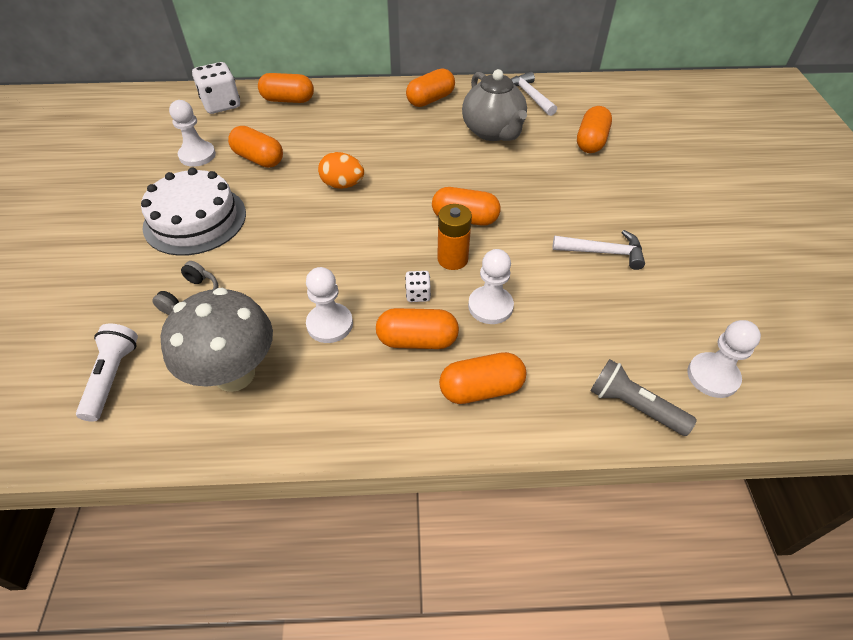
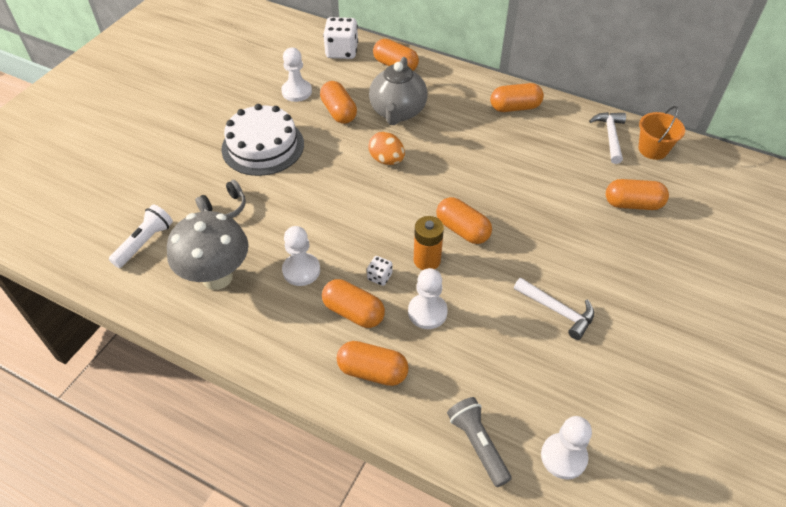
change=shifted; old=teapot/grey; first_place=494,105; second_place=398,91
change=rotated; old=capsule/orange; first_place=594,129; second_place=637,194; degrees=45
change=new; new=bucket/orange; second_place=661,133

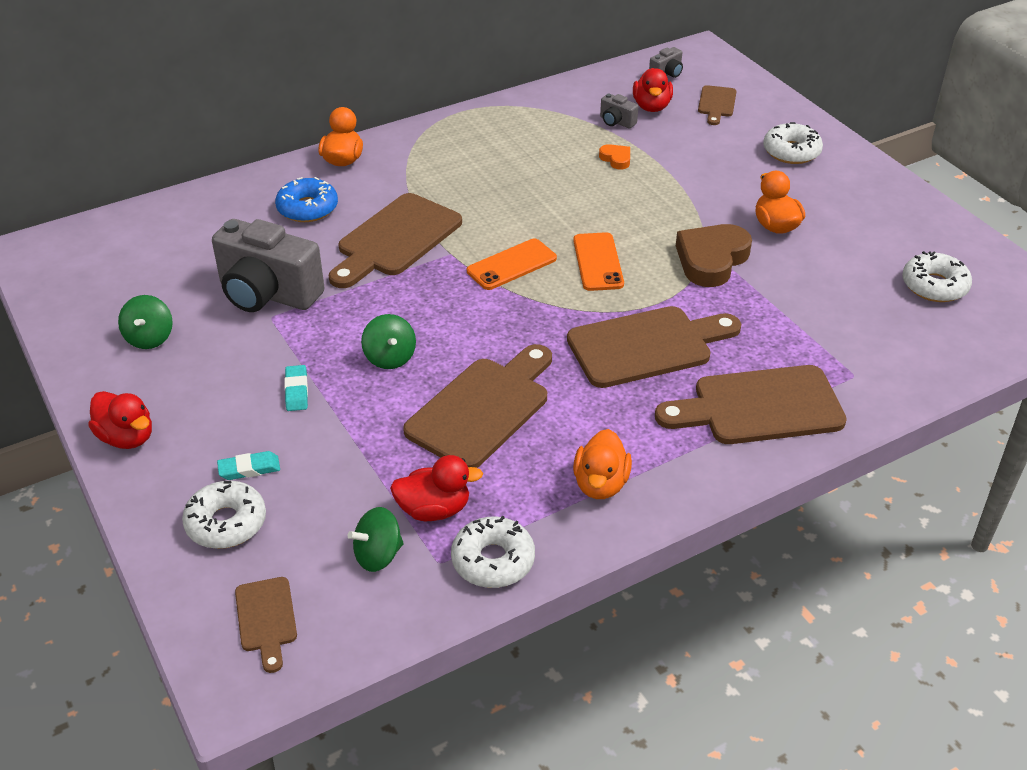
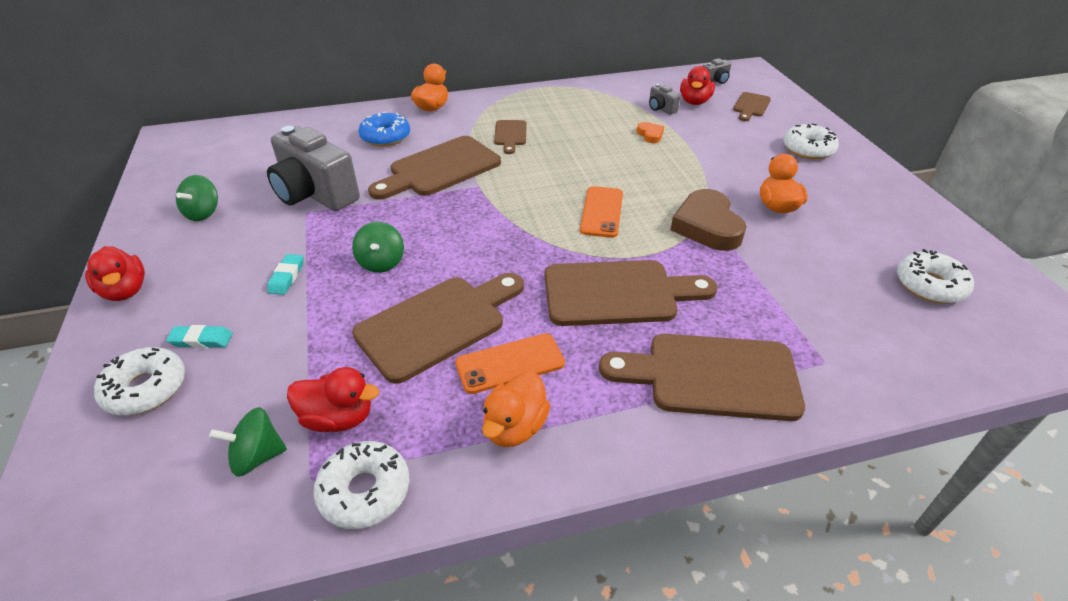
change=rotated; old=heart/brown; first_place=714,255; second_place=709,220; degrees=-60
change=shifted; old=phone/orange; first_place=512,264; second_place=510,363
change=shifted; old=cutting board/brown; first_place=266,625; second_place=510,137

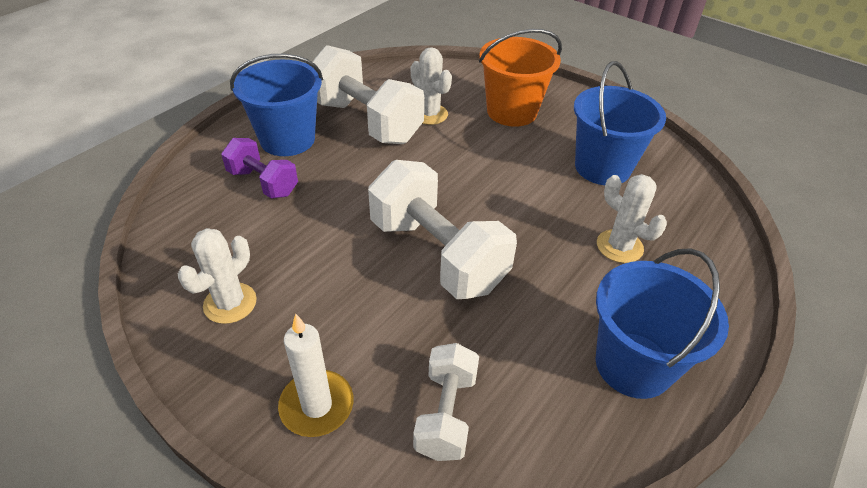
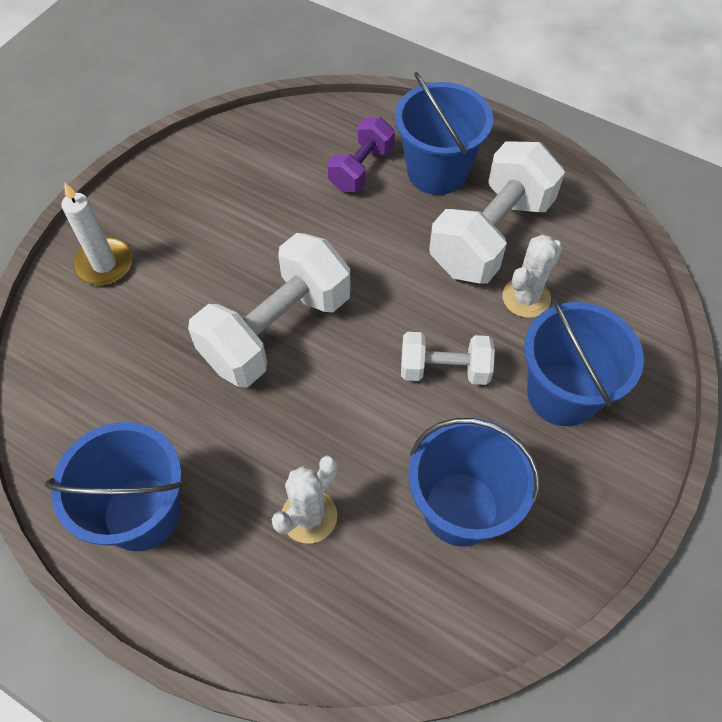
change=repainted; old=bucket/orange; new=bucket/blue; first_place=520,78; second_place=584,362
change=gone; old=cactus/white; first_place=217,276
change=shifted; old=dumbbell/white; first_place=446,402; second_place=448,358

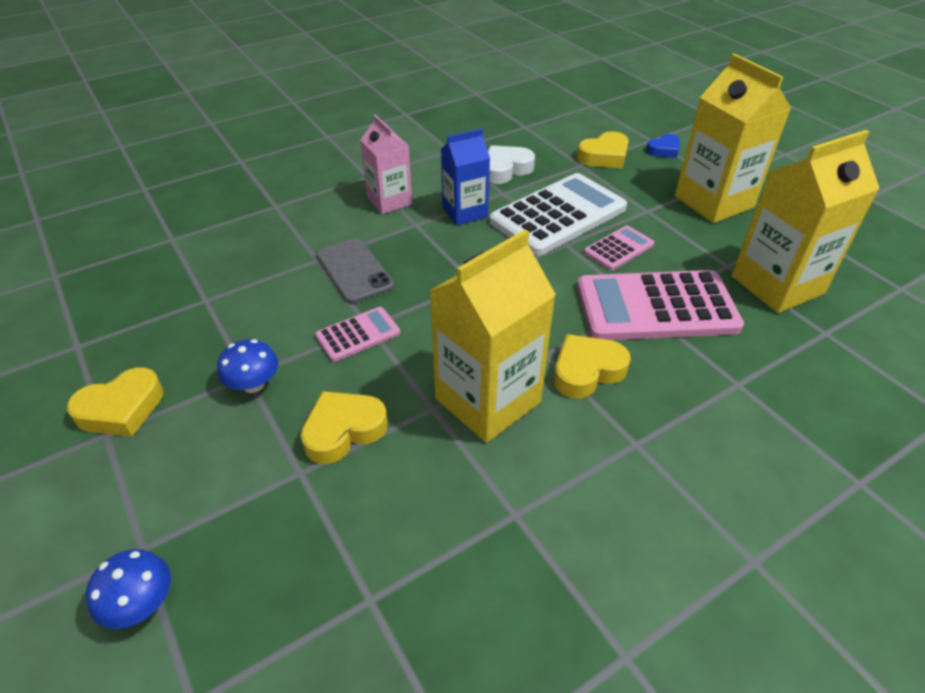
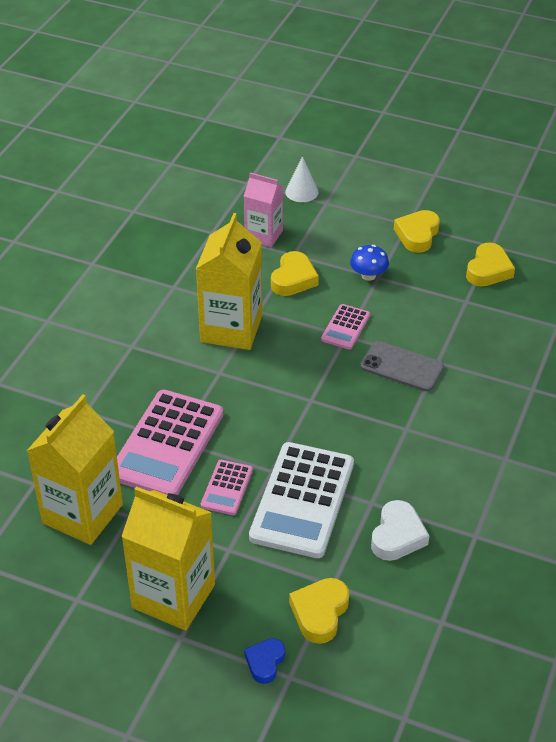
change=shifted; old=carton/pink; first_place=386,164; second_place=263,209
change=gone; old=carton/blue; first_place=465,177
change=rotated; old=calculator/pink; first_place=660,305; second_place=170,442; degrees=150
change=shifted; old=heart/yellow; first_place=592,366; second_place=490,264
change=swapped; old=mushroom/blue; new=cone/white; first_place=128,589; second_place=301,179

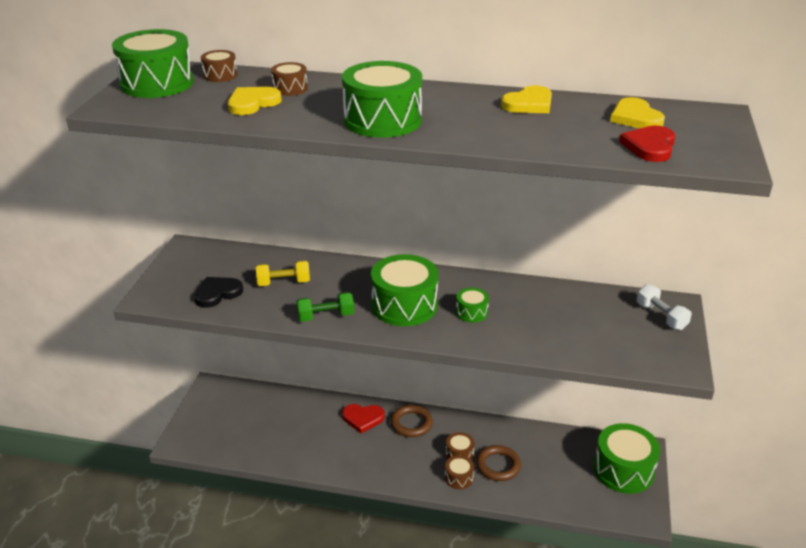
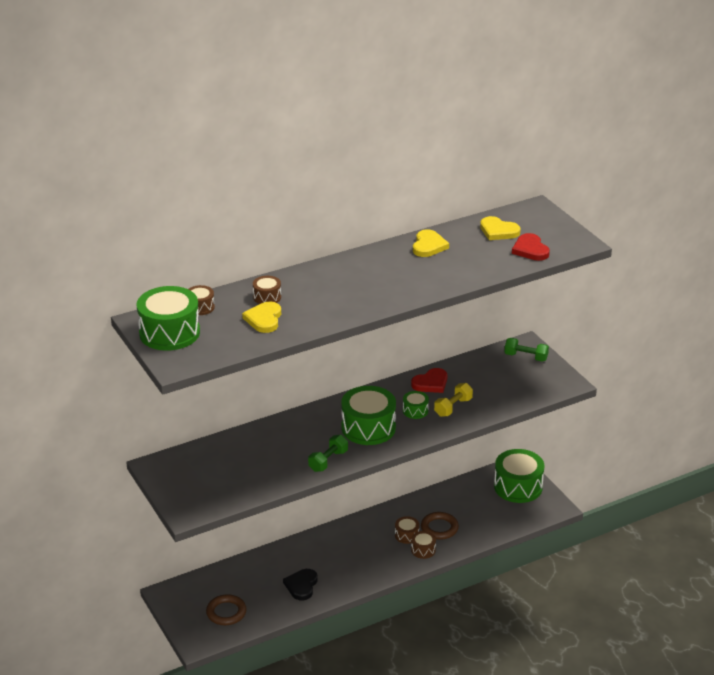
change=gone; old=drum/green; first_place=382,99
change=shifted; old=dumbbell/yellow; first_place=283,273; second_place=453,400
change=shifted; old=heart/black; first_place=218,292; second_place=300,584
change=repainted; old=dumbbell/white; new=dumbbell/green; first_place=664,307; second_place=526,350
change=shifted; old=heart/red; first_place=363,418; second_place=429,380
change=shifted; old=ring/brown; first_place=412,421; second_place=226,609

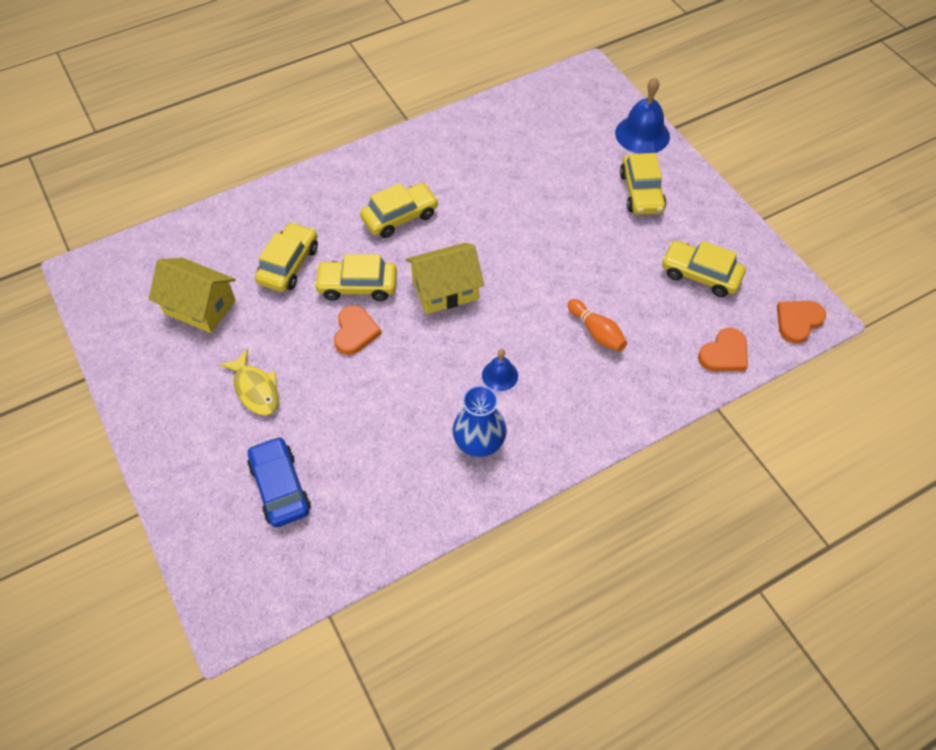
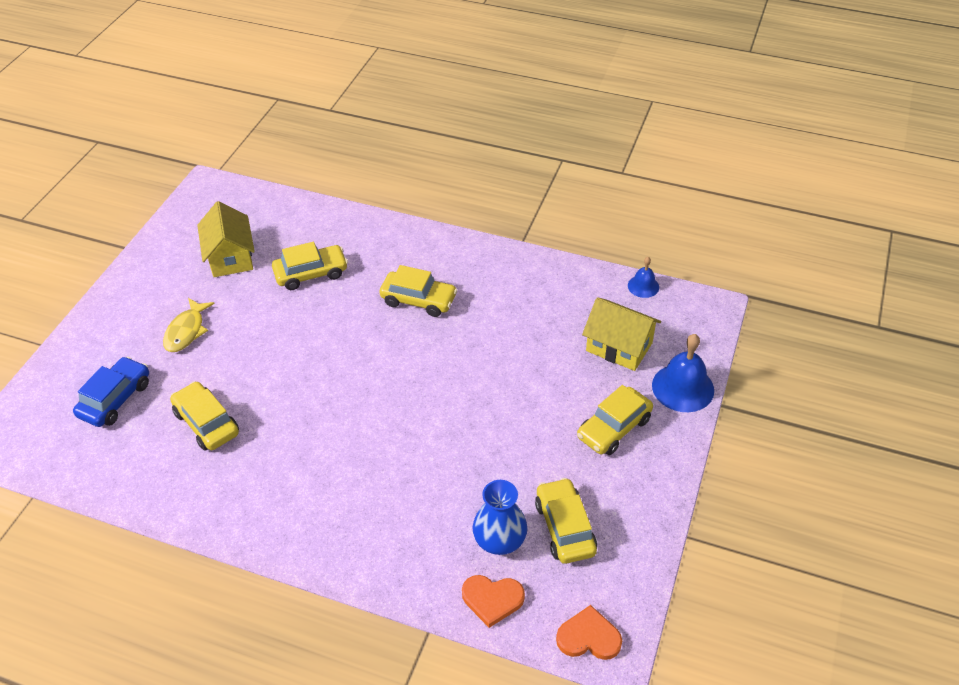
change=shifted; old=house/yellow; first_place=445,278; second_place=621,334
change=shifted; old=car/yellow; first_place=355,277; second_place=204,416
change=gone; old=bowling pin/orange; first_place=597,325
change=gone; old=heart/orange; first_place=358,330
change=shifted; old=bell/blue; first_place=500,370; second_place=643,277
change=shifted; old=vase/blue; first_place=480,421; second_place=500,517

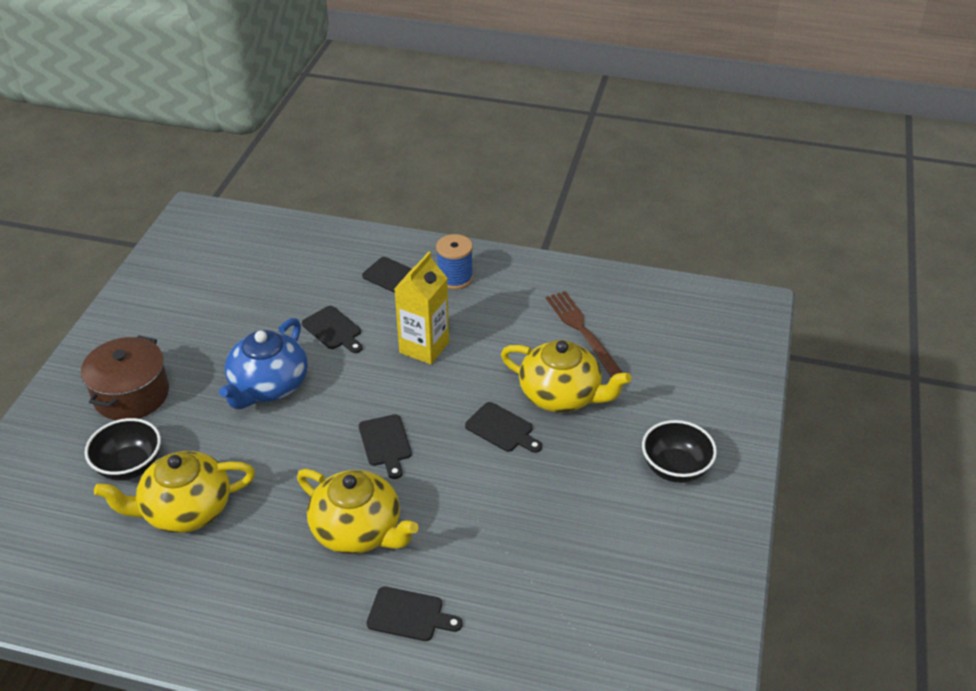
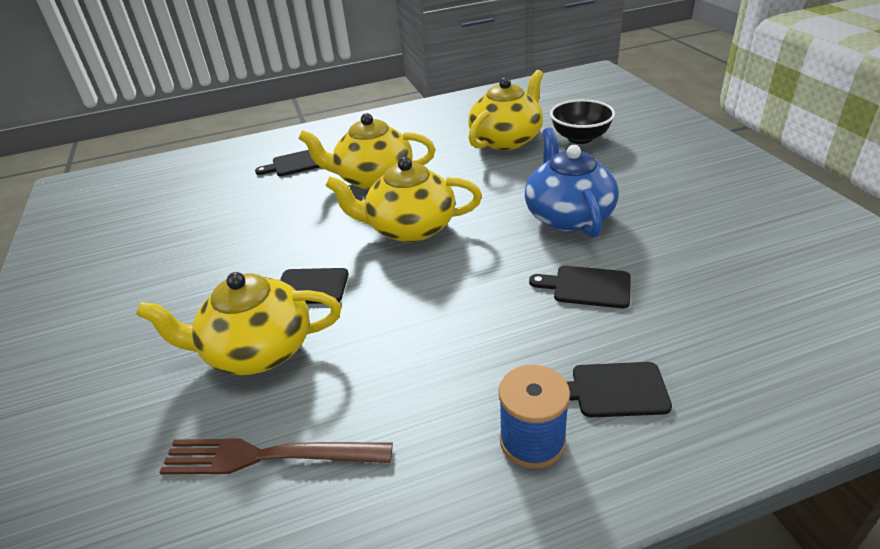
change=gone; old=carton/yellow; first_place=421,308
change=rotated; old=fork/brown; first_place=584,334; second_place=276,456; degrees=150
change=gone; old=pot/brown; first_place=125,377
change=swapped; old=cutting board/black; new=teapot/yellow; first_place=385,446; second_place=403,199
change=gone; old=bowl/black; first_place=679,451

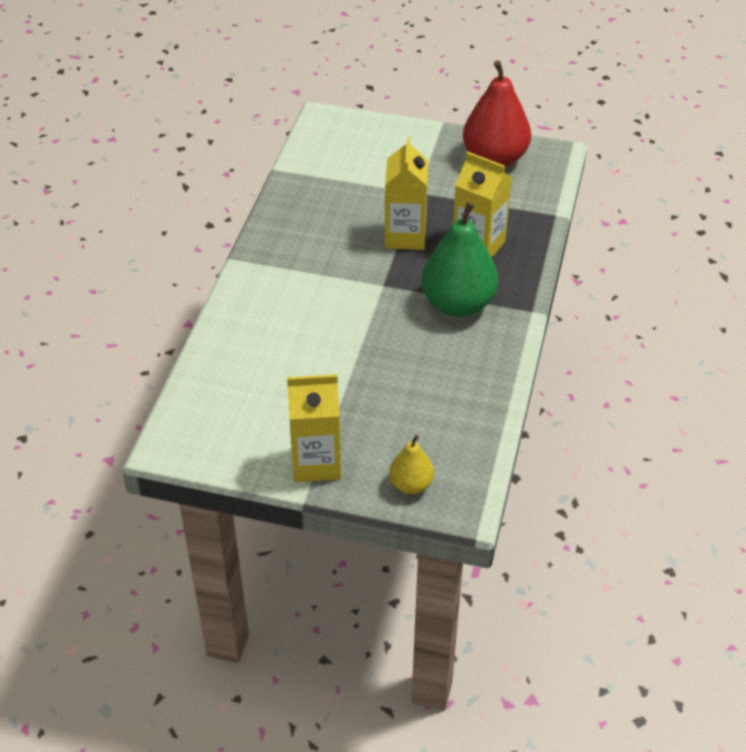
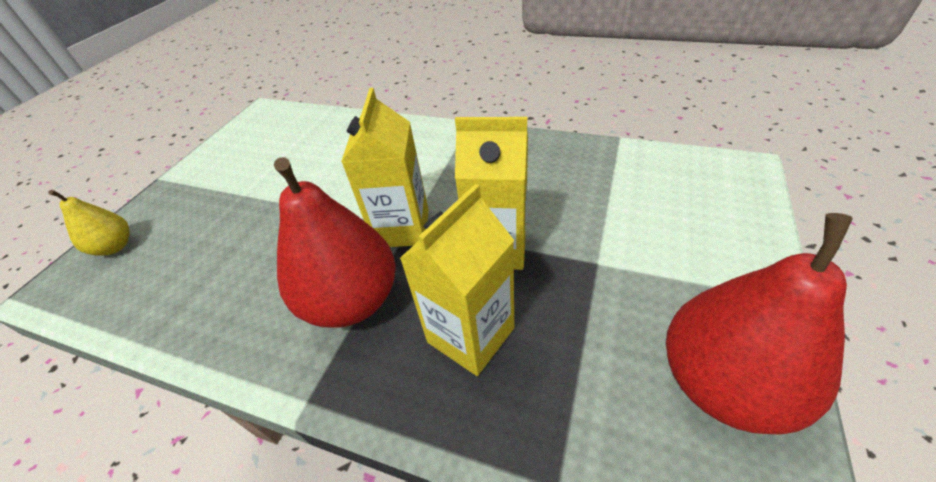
change=repainted; old=pear/green; new=pear/red; first_place=459,259; second_place=335,242
change=shifted; old=carton/yellow; first_place=314,428; second_place=385,167

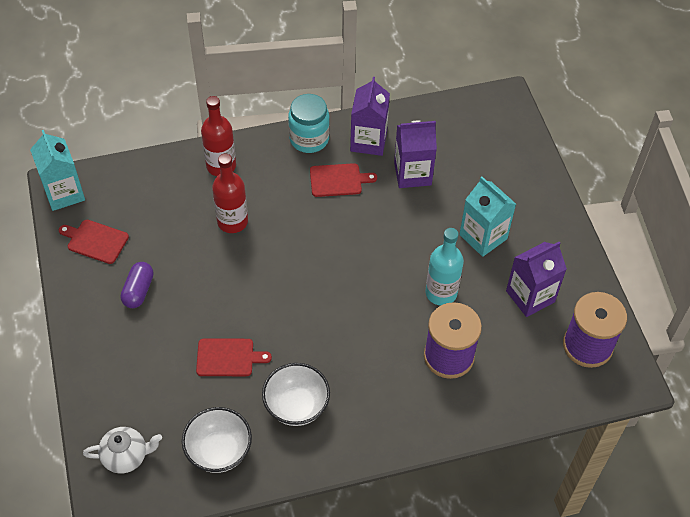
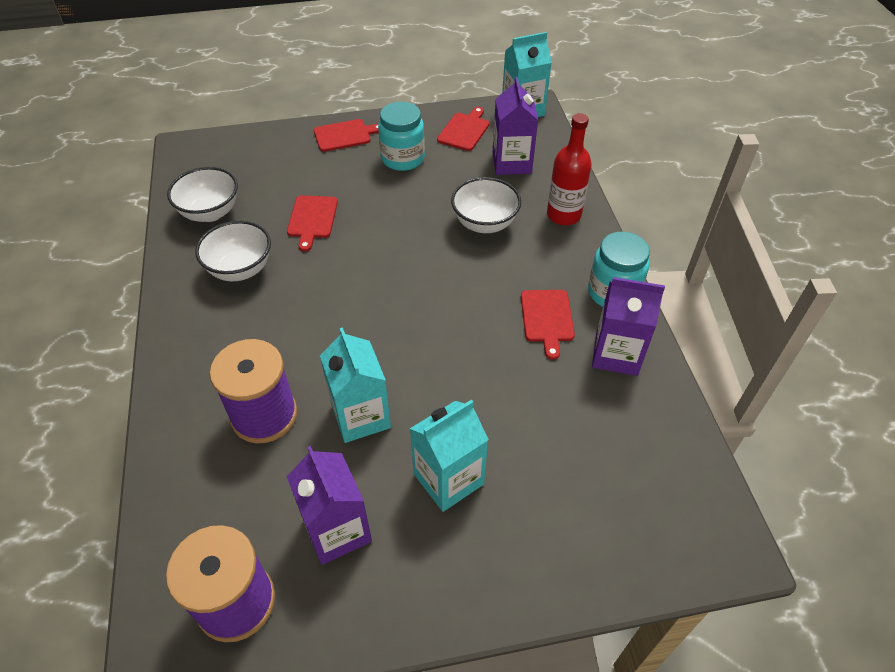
change=shifted; old=carton/purple; first_place=415,154; second_place=515,126
change=swapped; old=bottle/red; new=bowl/white; first_place=230,193; second_place=486,205
change=swapped; old=bottle/turquoise; new=carton/turquoise; first_place=444,267; second_place=355,385
change=swapped; old=capsule/purple; new=jar/turquoise; first_place=137,285; second_place=401,136
change=gone; old=teapot/white; first_place=122,450
change=new; new=cutting board/red; second_place=346,135

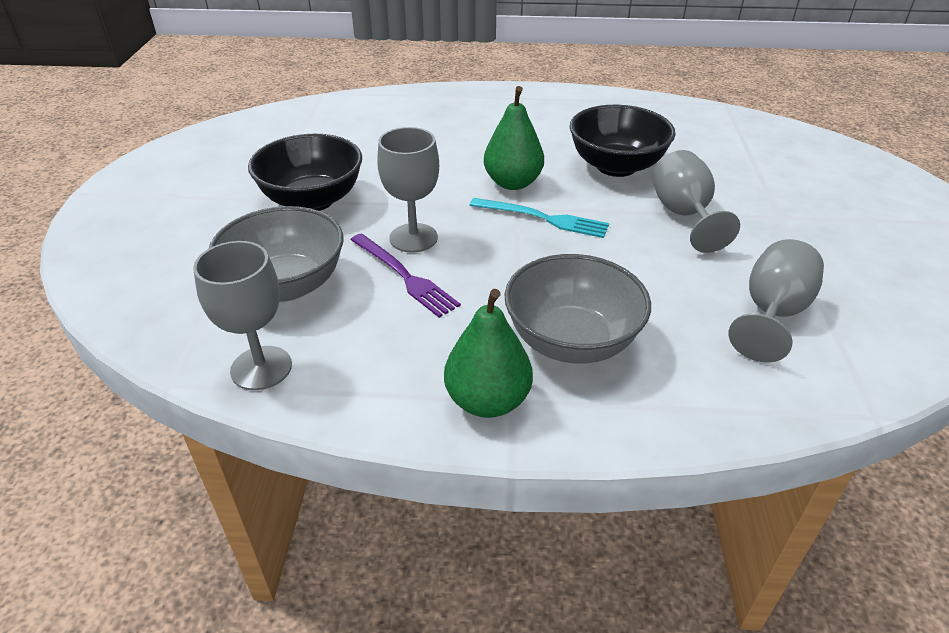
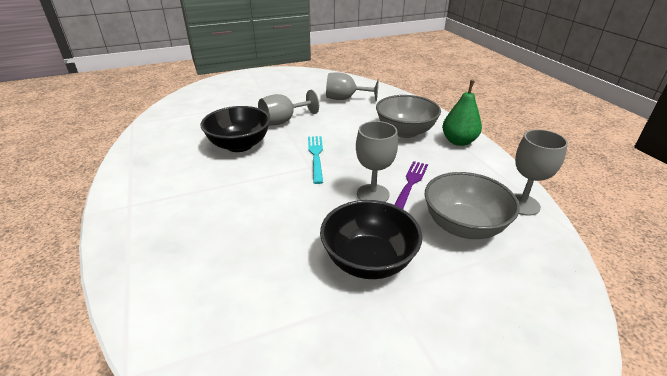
change=gone; old=pear/green; first_place=514,138

